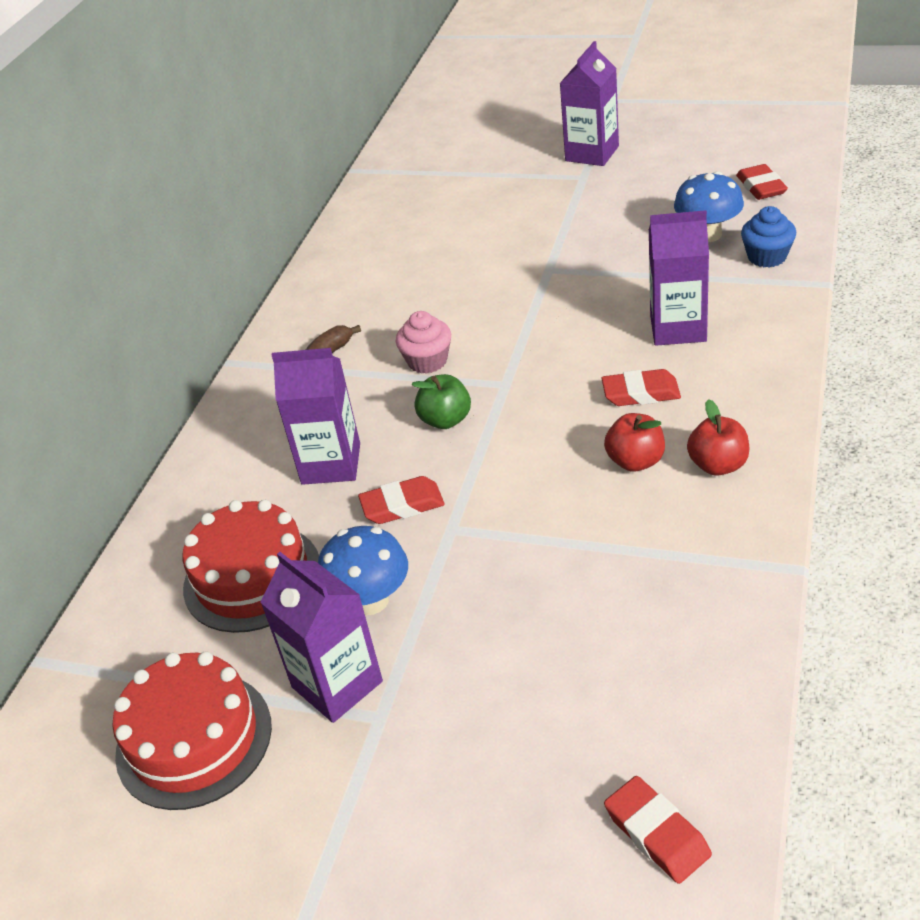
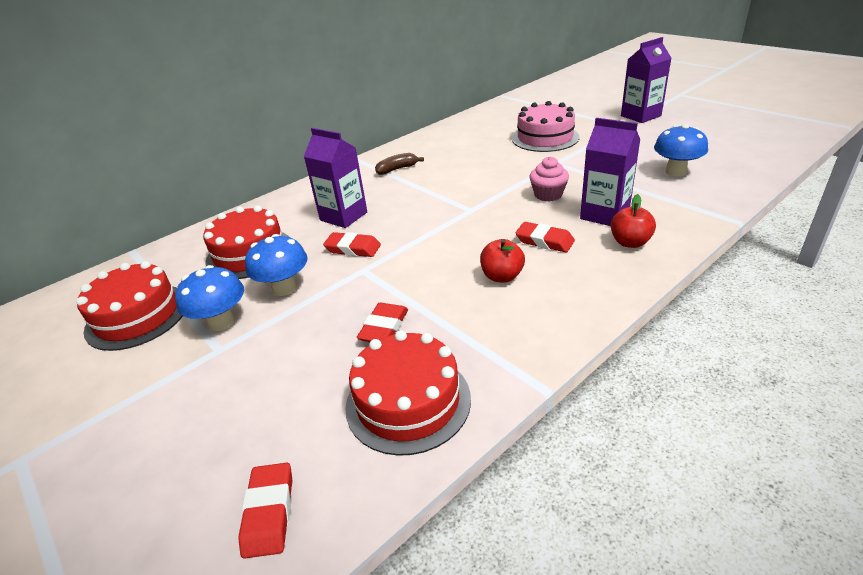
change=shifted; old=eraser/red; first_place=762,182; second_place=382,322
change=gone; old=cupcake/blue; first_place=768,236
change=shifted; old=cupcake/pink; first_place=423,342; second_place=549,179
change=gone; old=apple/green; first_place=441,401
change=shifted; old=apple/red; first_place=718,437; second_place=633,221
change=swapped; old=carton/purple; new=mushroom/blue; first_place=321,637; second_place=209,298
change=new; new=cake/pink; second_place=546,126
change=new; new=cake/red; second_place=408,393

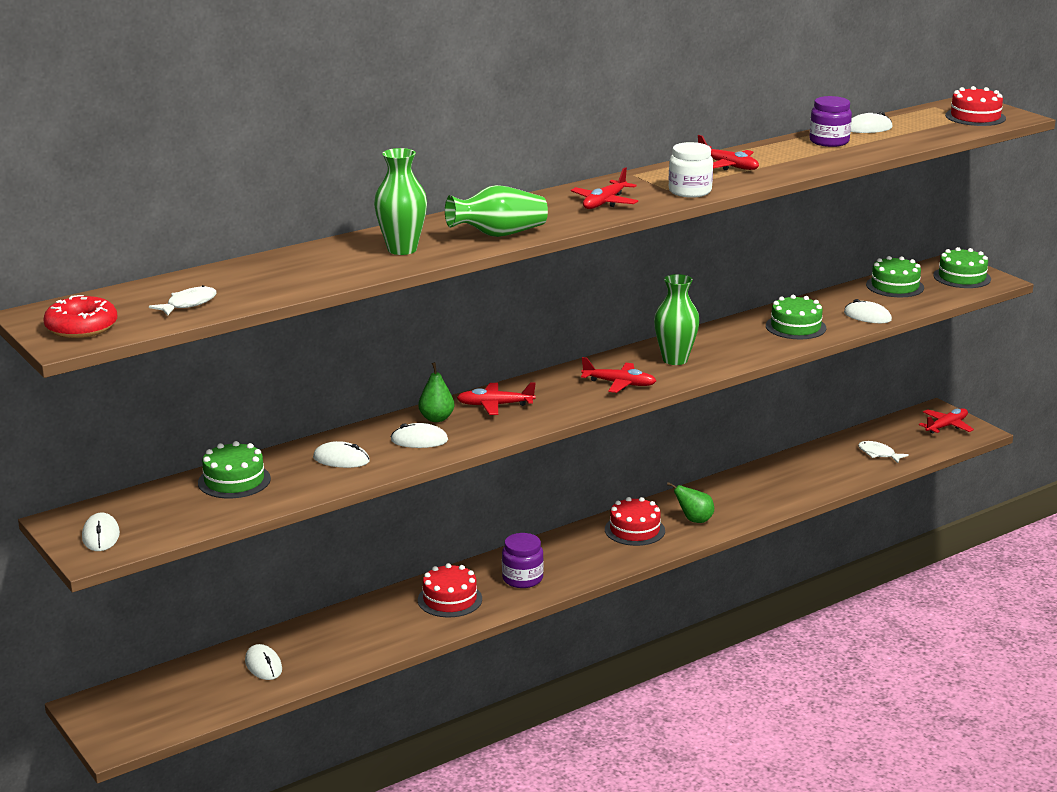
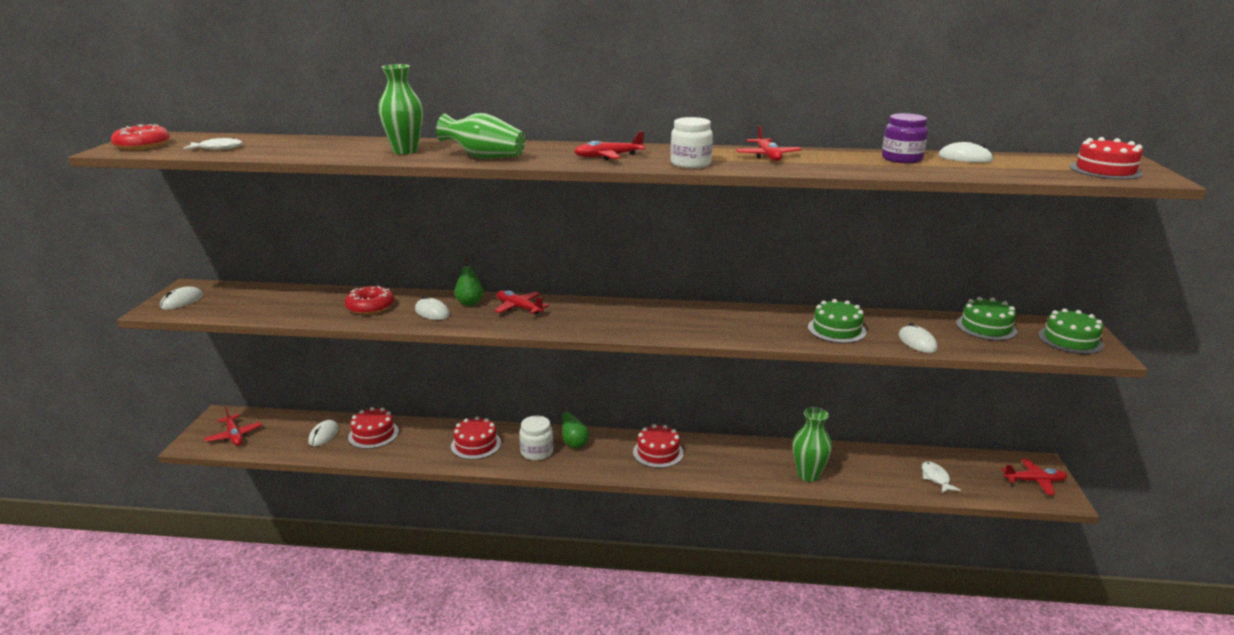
change=shifted; old=vase/green; first_place=677,319; second_place=812,444
change=shifted; old=plane/red; first_place=618,375; second_place=233,426
change=gone; old=cake/green; first_place=234,469
change=swapped; old=mouse/white; new=donut/red; first_place=341,454; second_place=369,300
change=shifted; old=pear/green; first_place=690,502; second_place=574,427
change=repainted; old=jar/purple; new=jar/white; first_place=523,560; second_place=536,438
change=new; new=cake/red; second_place=373,428

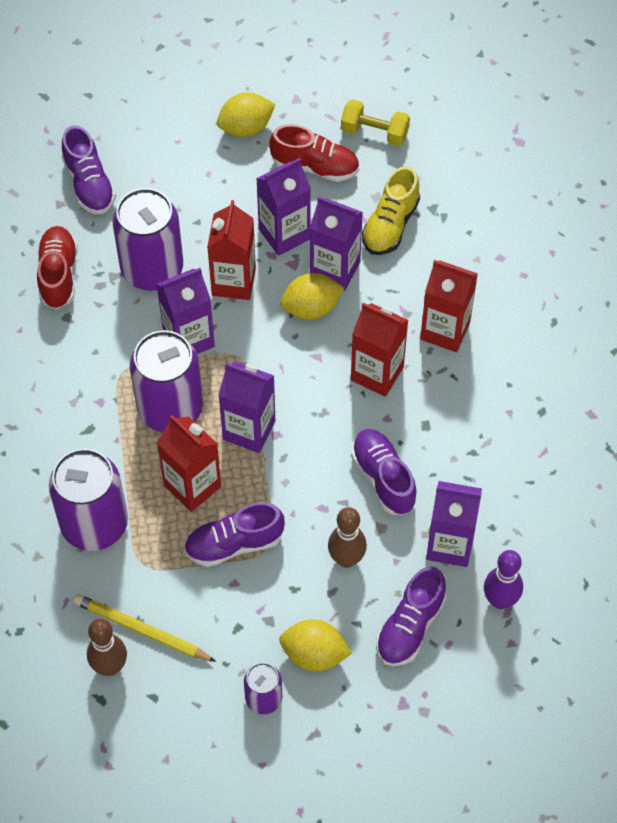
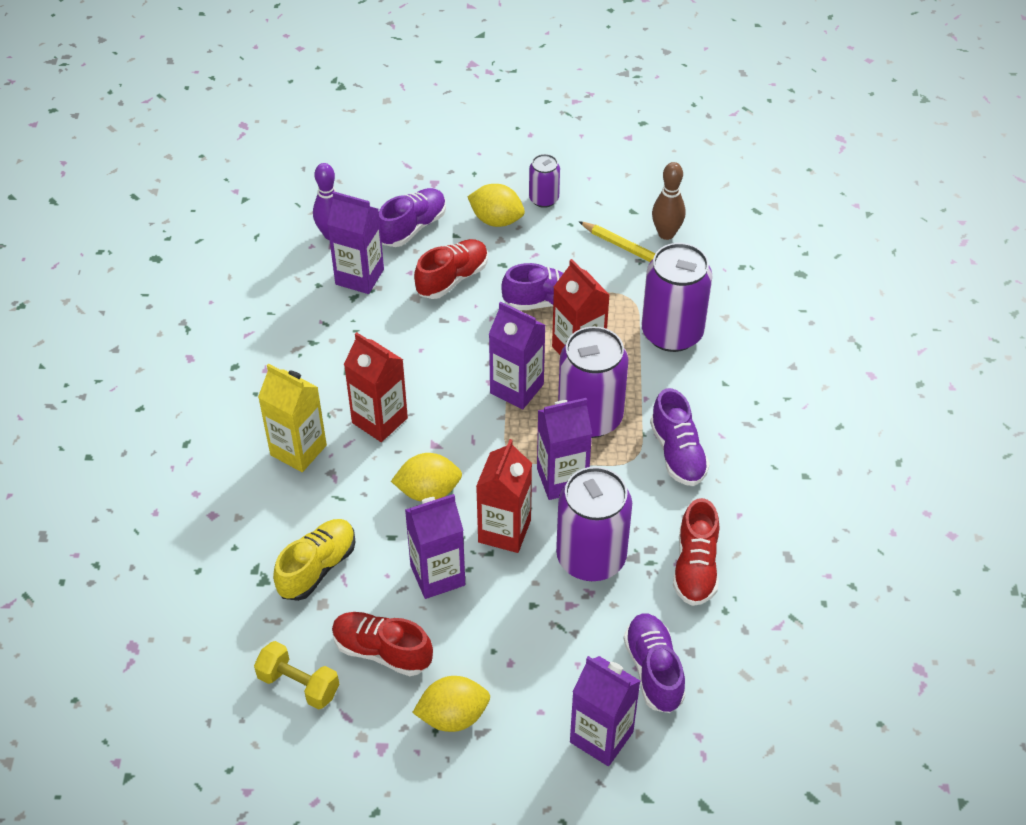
change=shifted; old=carton/purple; first_place=336,244; second_place=605,711
change=repainted; old=carton/red; new=carton/yellow; first_place=449,306; second_place=292,418
change=shifted; old=shoe/purple; first_place=384,472; second_place=680,437
change=swapped; old=bowling pin/brown; new=shoe/red; first_place=347,537; second_place=451,269

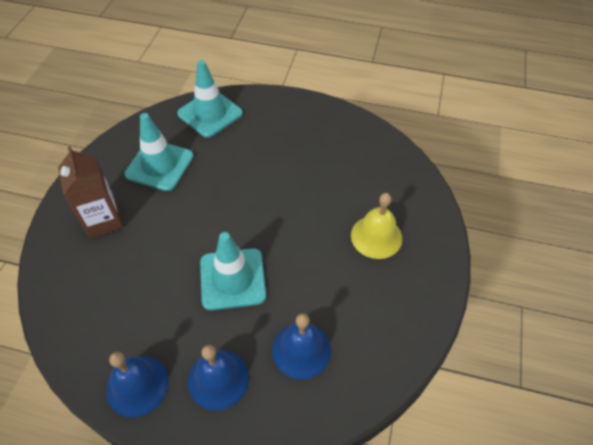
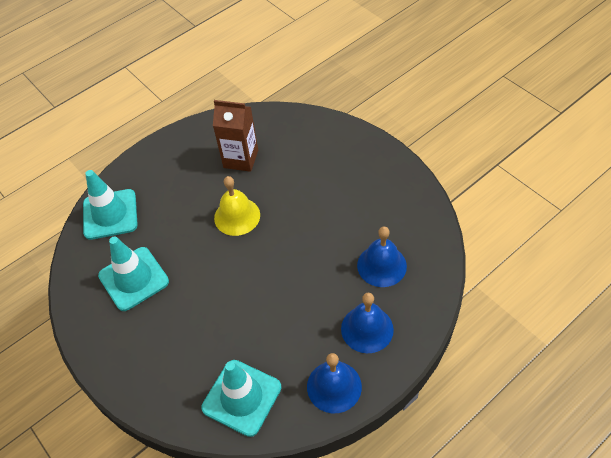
change=shifted; old=carton/brown; first_place=90,192; second_place=235,136
change=shifted; old=bell/yellow; first_place=376,226; second_place=237,206
change=shifted; old=traffic cone/turquoise; first_place=233,271; second_place=241,398

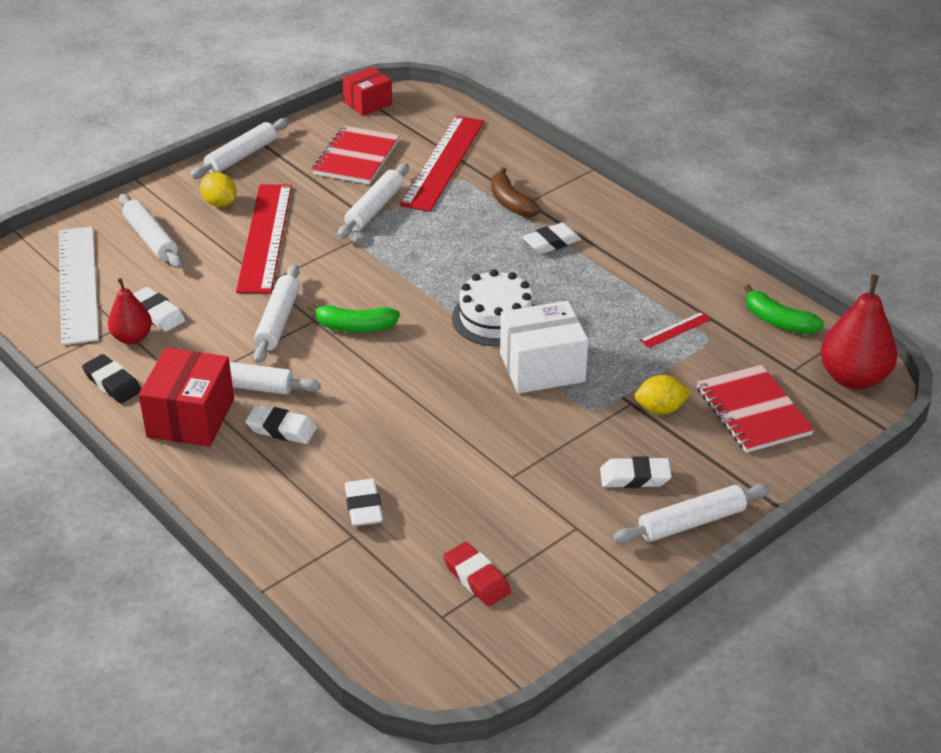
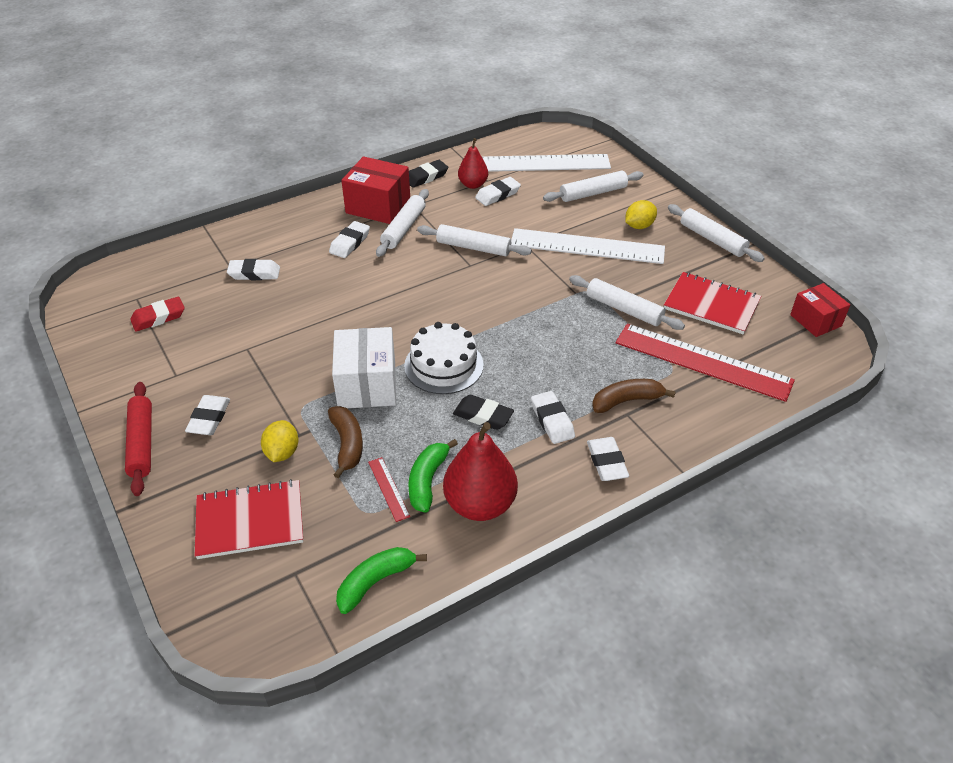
change=repainted; old=ruler/red; new=ruler/white; first_place=264,238; second_place=588,246
change=shifted; old=pear/red; first_place=858,331; second_place=480,471
change=shifted; old=banana/green; first_place=354,317; second_place=433,476
change=repainted; old=rolling pin/white; new=rolling pin/red; first_place=692,513; second_place=138,439
change=new; new=eraser/black; second_place=483,412
change=new; new=banana/brown; second_place=345,442
change=new; new=eraser/white; second_place=608,459

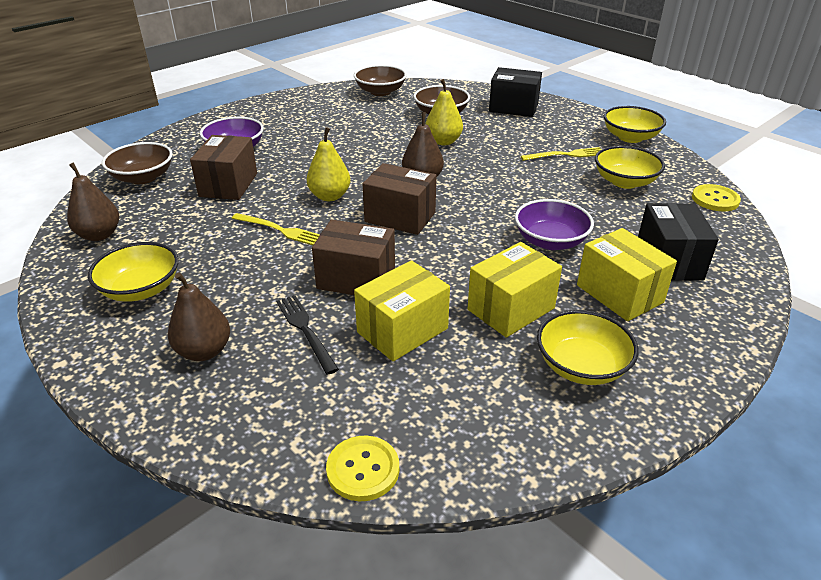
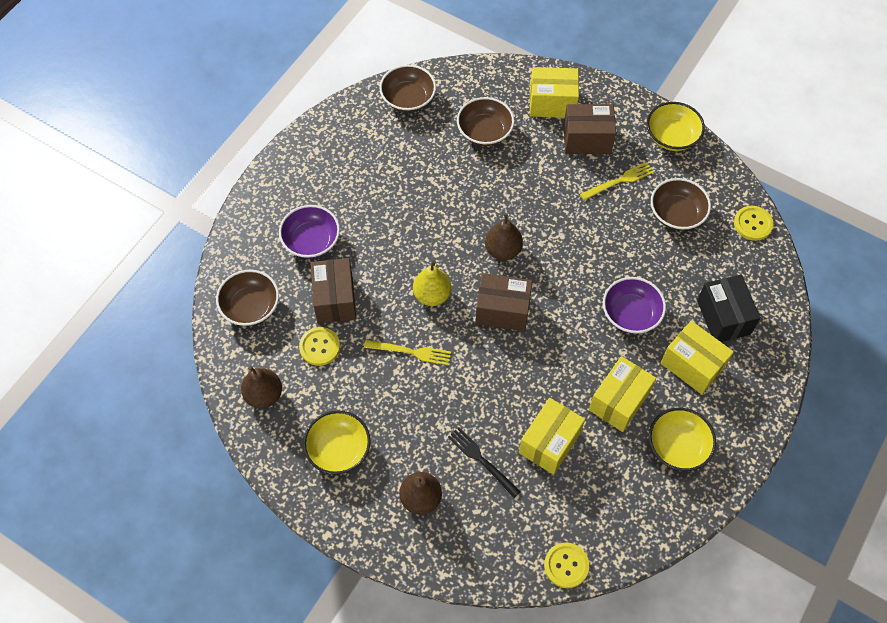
change=repainted; old=box/black; new=box/yellow; first_place=515,92; second_place=554,92
change=gone; old=pear/yellow; first_place=444,112
change=repainted; old=bowl/yellow; new=bowl/brown; first_place=630,167; second_place=681,204
change=shifted; old=box/brown; first_place=353,257; second_place=590,129
change=new; new=button/yellow; second_place=319,346

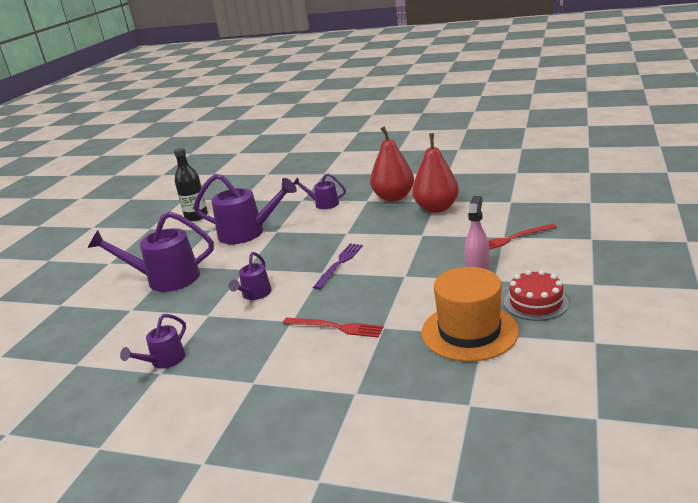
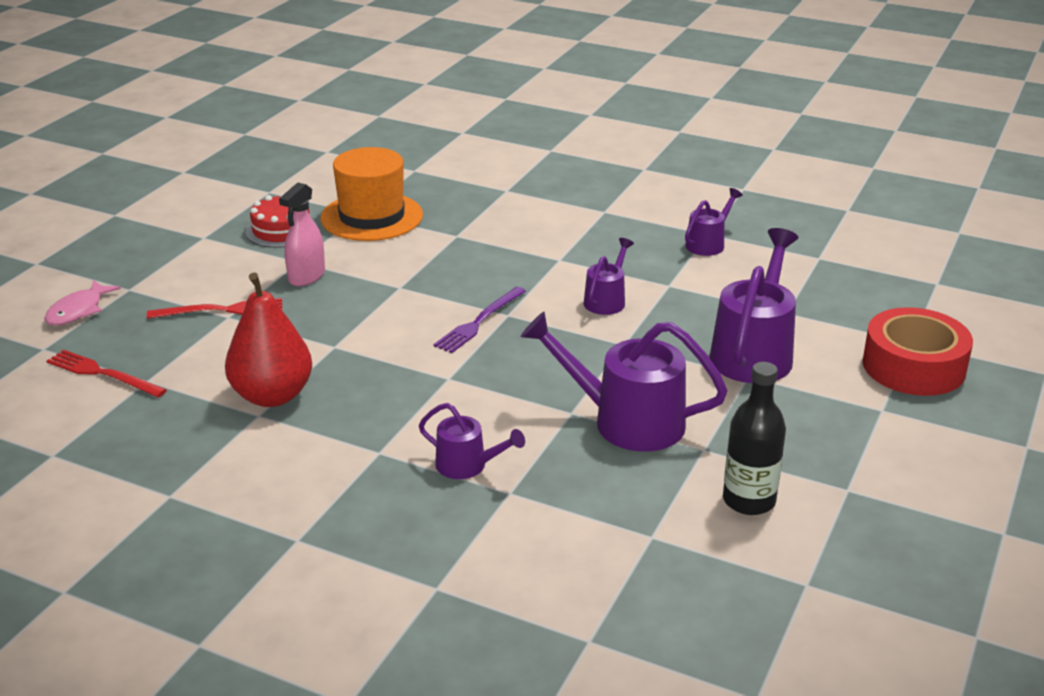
change=gone; old=pear/red; first_place=392,164
change=rotated; old=watering can/purple; first_place=151,251; second_place=753,305; degrees=-75
change=shifted; old=fork/red; first_place=333,328; second_place=107,374
change=new; new=fish/pink; second_place=82,303
change=new; new=tape/red; second_place=918,351

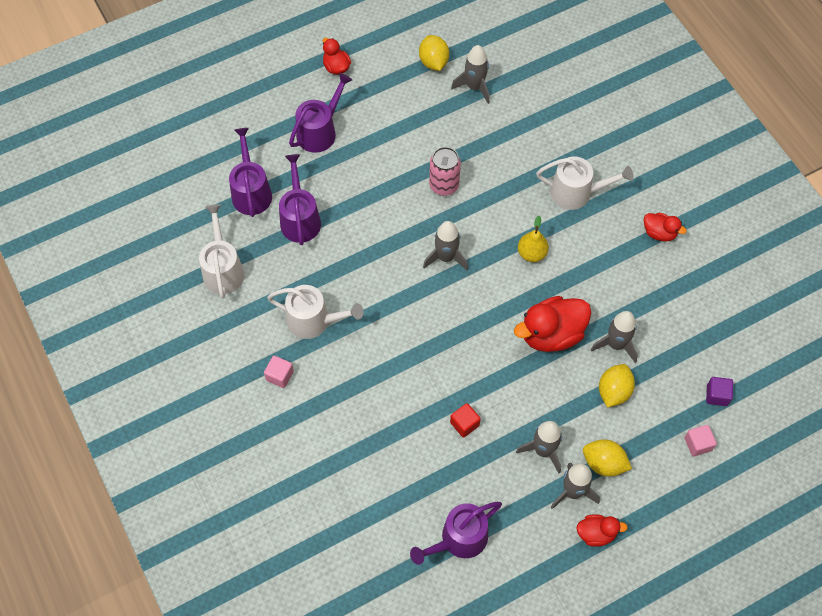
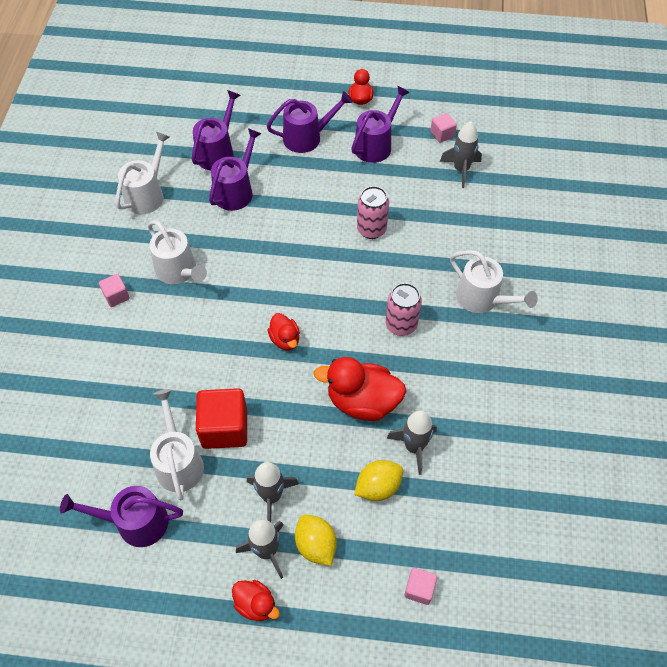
change=swapped; old=lemon/yellow; new=cube/pink; first_place=434,53; second_place=443,128
change=shifted; old=duck/red; first_place=665,227; second_place=284,332
change=swapped; old=pear/yellow; new=can/pink; first_place=533,239; second_place=404,309
change=gone; old=rocket/grey; first_place=445,246
change=gone; old=cube/purple; first_place=719,391
change=scaled; old=cube/red; first_place=465,420; second_place=221,418; factor=1.93
change=new; new=watering can/purple; second_place=380,124
change=new; new=watering can/white; second_place=177,444

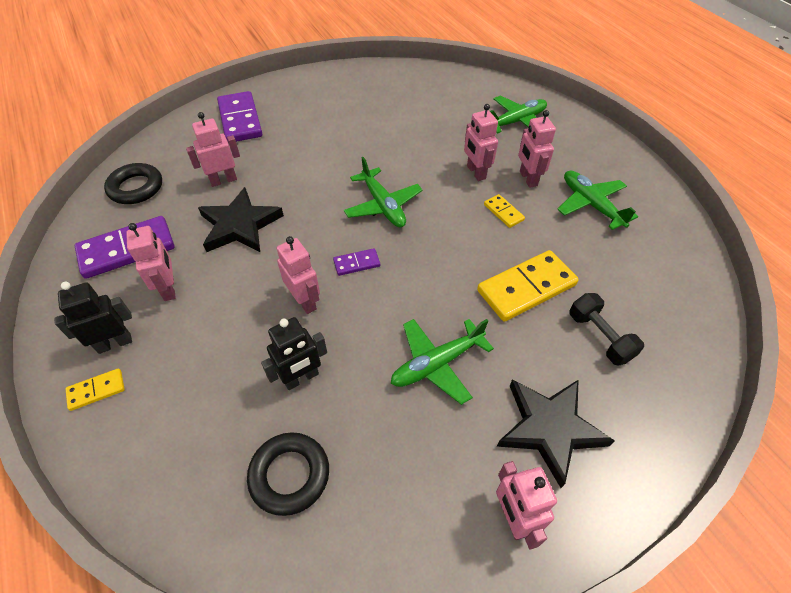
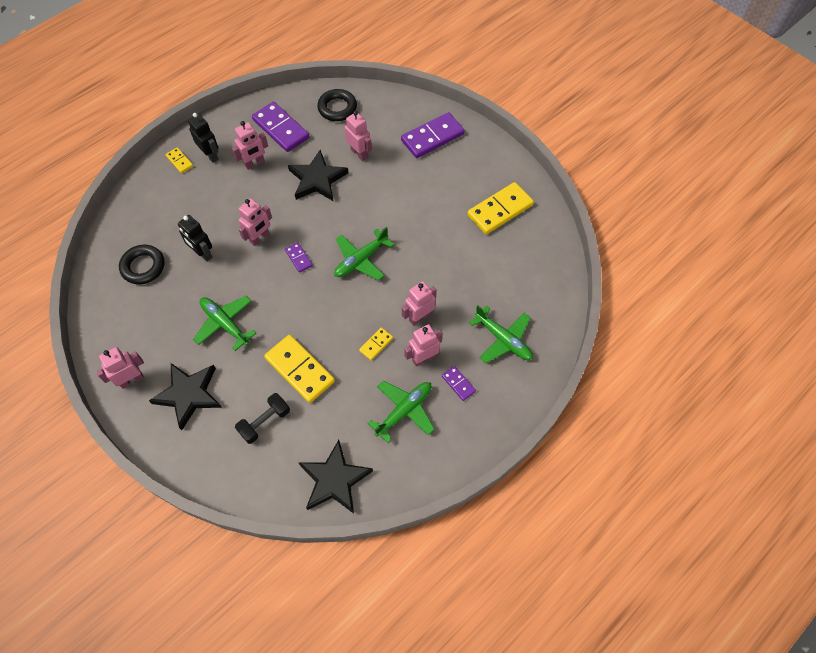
change=new; new=domino/yellow; second_place=500,208
change=new; new=domino/purple; second_place=459,383
change=new; new=star/black; second_place=335,477

